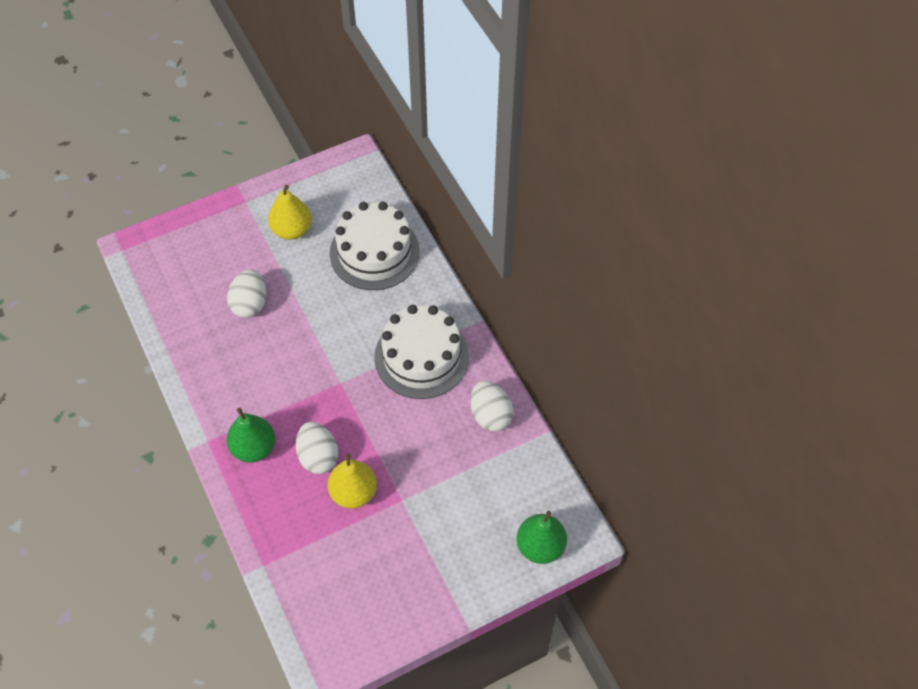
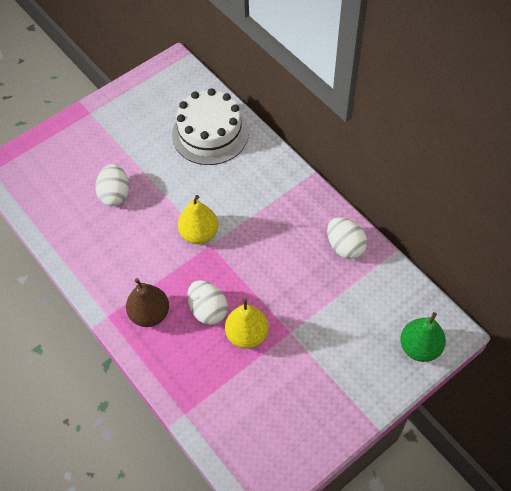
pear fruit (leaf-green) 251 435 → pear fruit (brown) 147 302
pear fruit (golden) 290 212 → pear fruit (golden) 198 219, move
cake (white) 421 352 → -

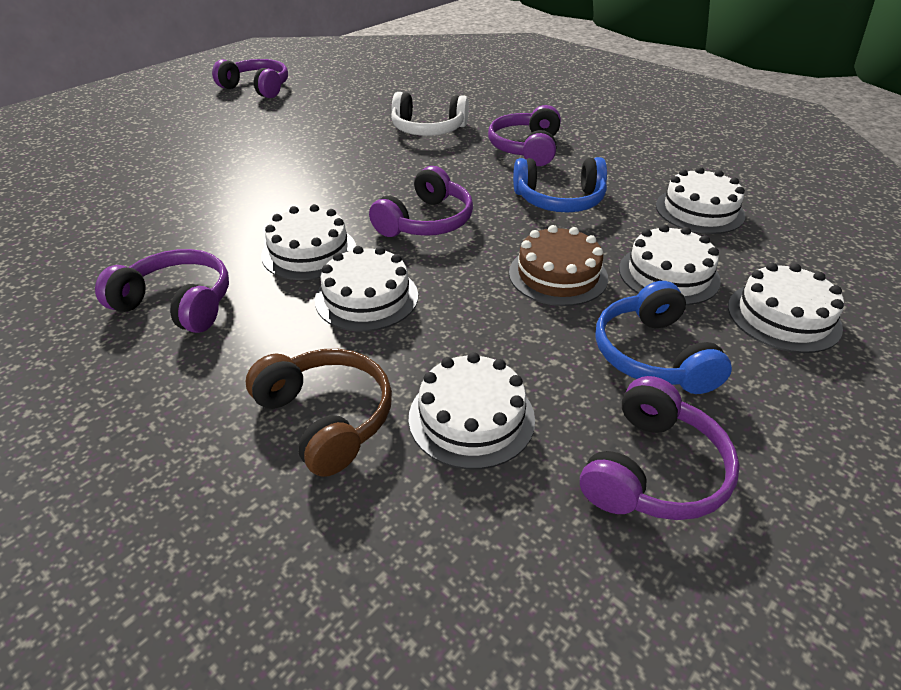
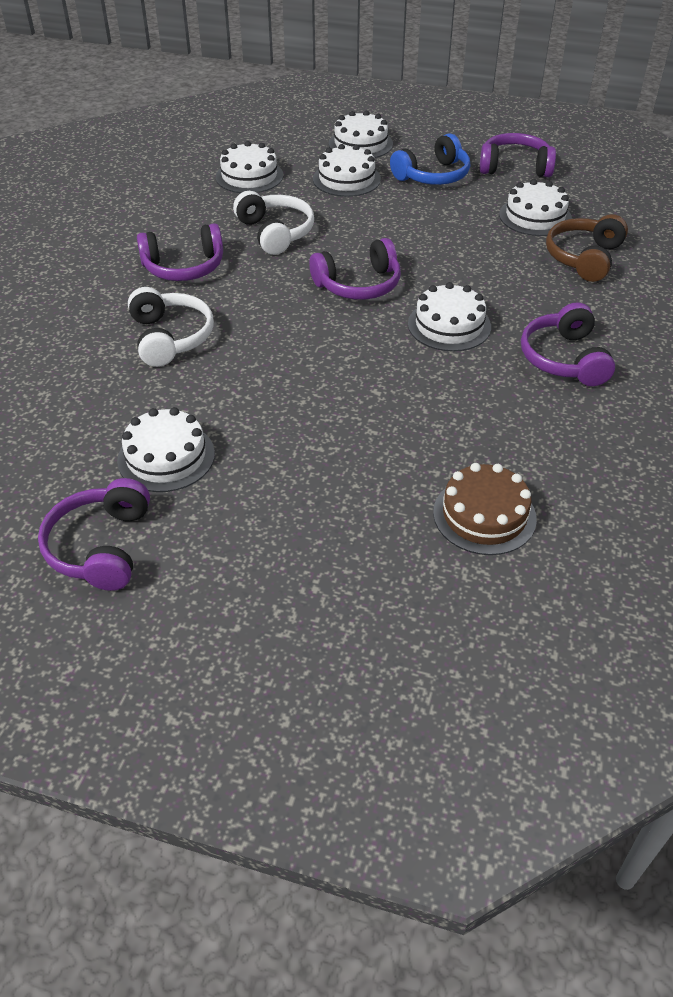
cake (white) 366 288 → cake (white) 166 449, move
over-ear headphones (royal blue) 560 184 → over-ear headphones (white) 273 223
over-ear headphones (violet) 421 201 → over-ear headphones (violet) 355 269, 150 degrees clockwise
cake (brown) 558 265 → cake (brown) 485 509, move

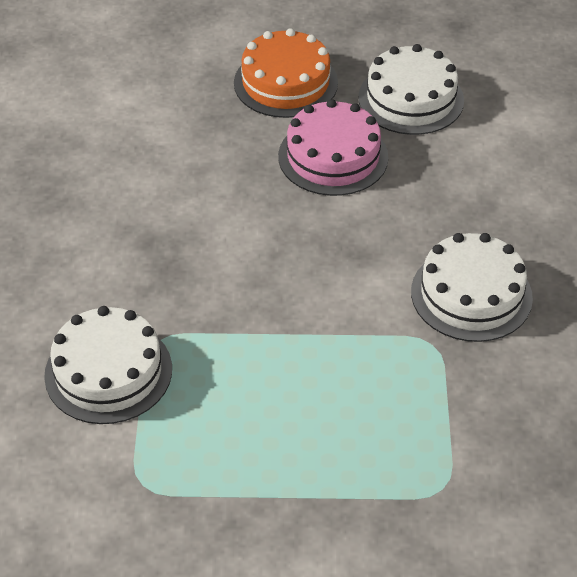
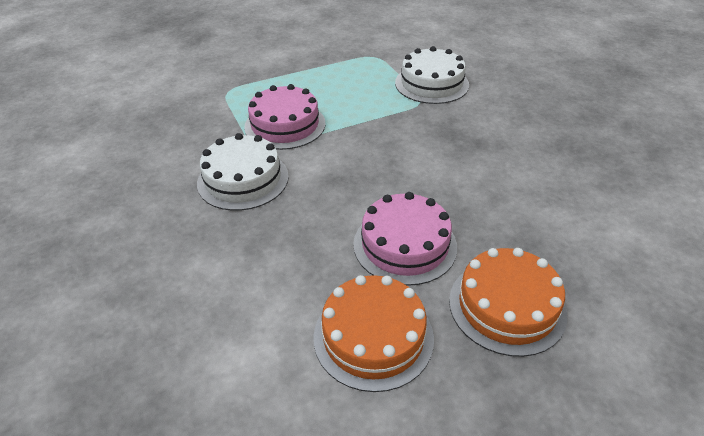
- → cake (rose-pink) 285 117
cake (white) 411 89 → cake (orange-coloured) 373 333

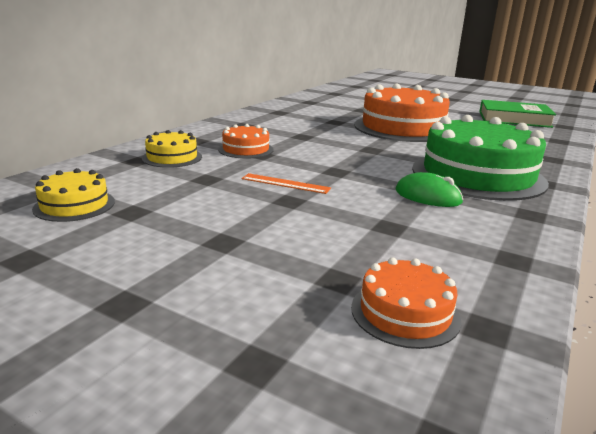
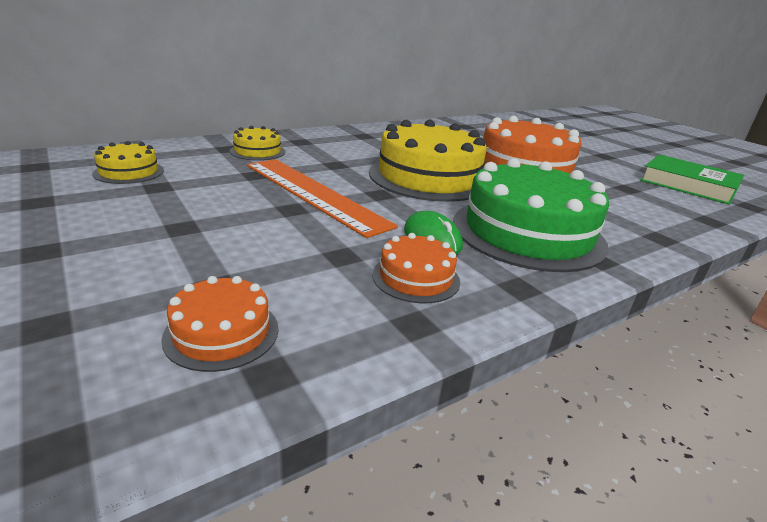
ruler (orange-coloured) 286 183 → ruler (orange-coloured) 322 198, x2.31
- → cake (golden) 428 161
cake (orange-coloured) 246 141 → cake (orange-coloured) 416 268, move

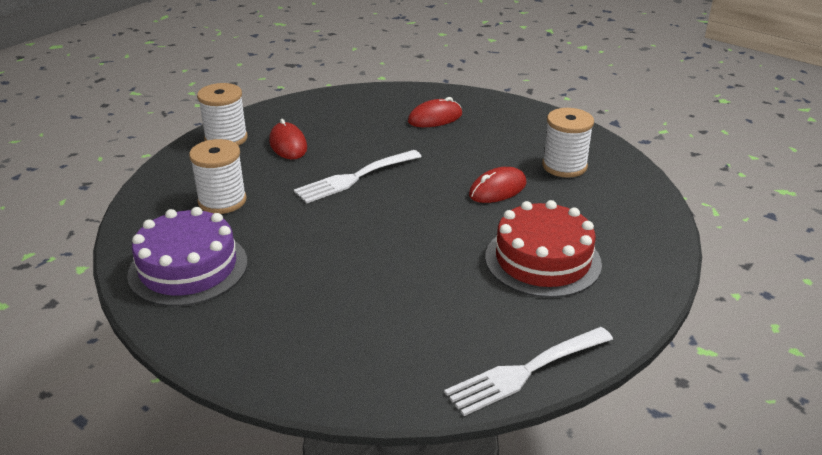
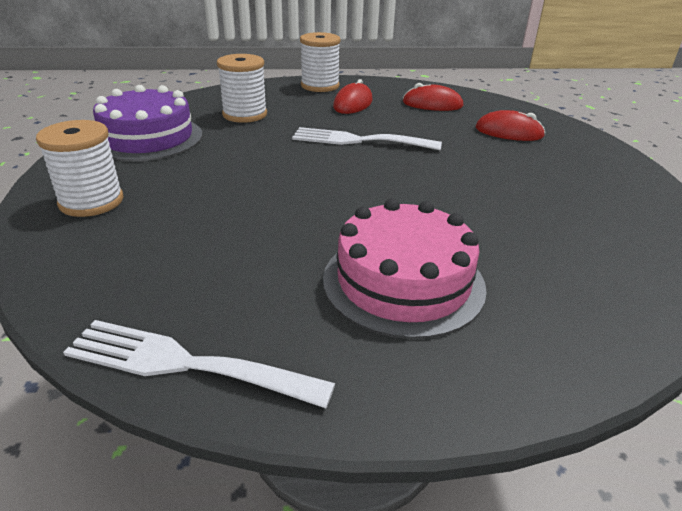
bobbin (white) 568 143 → bobbin (white) 79 168, move
cake (crimson) 543 249 → cake (rose-pink) 405 269
mouse (crimson) 498 185 → mouse (crimson) 433 97, move

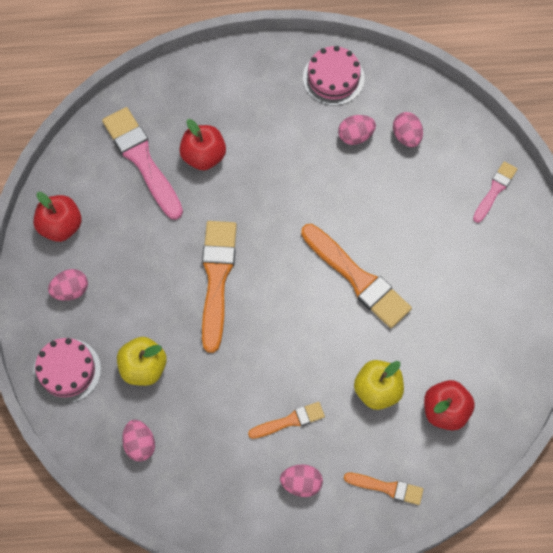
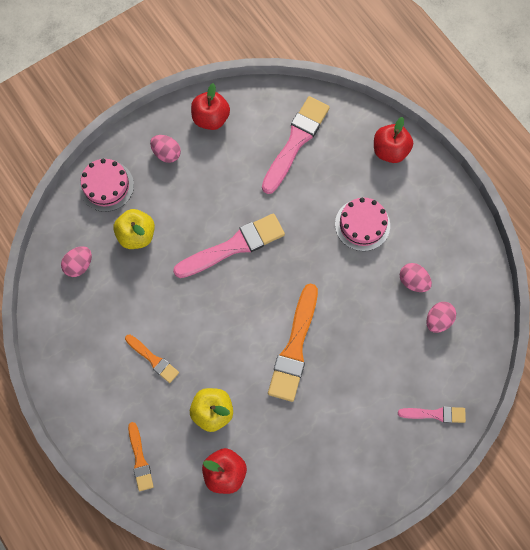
paint brush (orange-coloured) 219 287 → paint brush (rose-pink) 229 245
cake (rose-pink) 334 76 → cake (rose-pink) 362 224, move
apple fruit (crimson) 202 144 → apple fruit (crimson) 393 140, move
egg shape (rose-pink) 301 480 → -

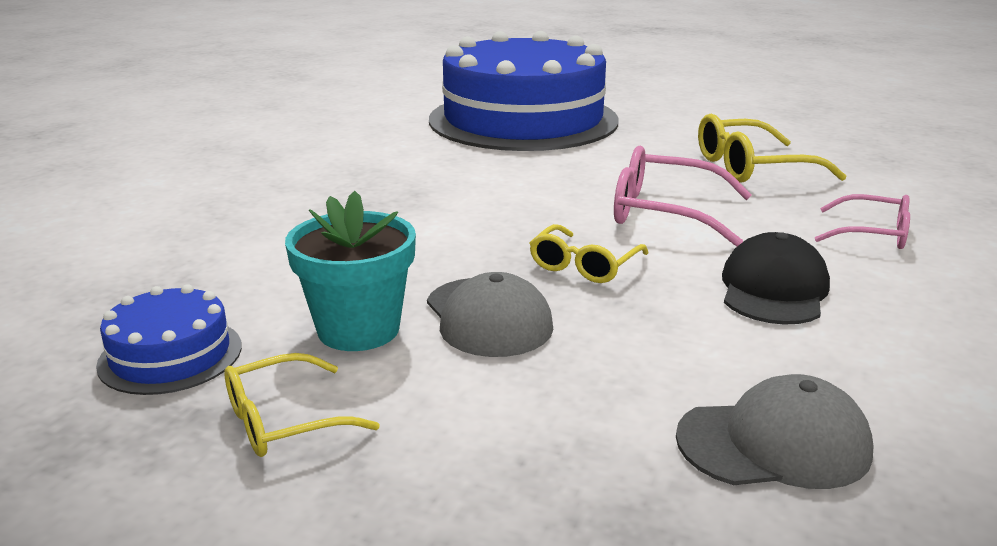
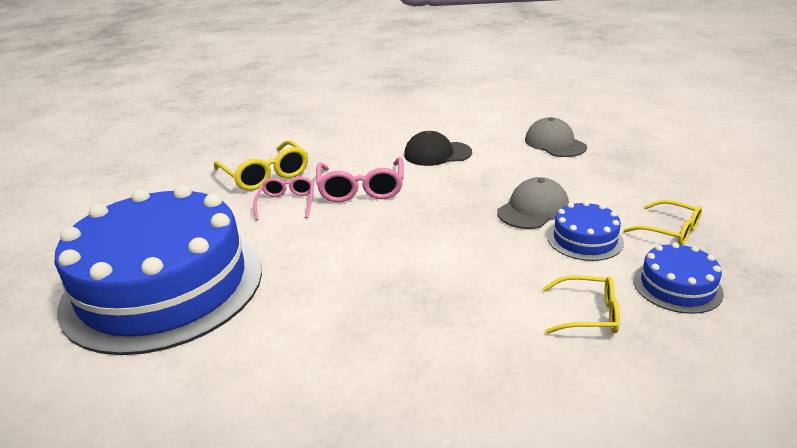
spectacles (rose-pink) 862 221 → spectacles (rose-pink) 283 198, move
spectacles (golden) 589 253 → spectacles (golden) 581 304, move
potted plant (teal) 350 271 → cake (royal blue) 585 231

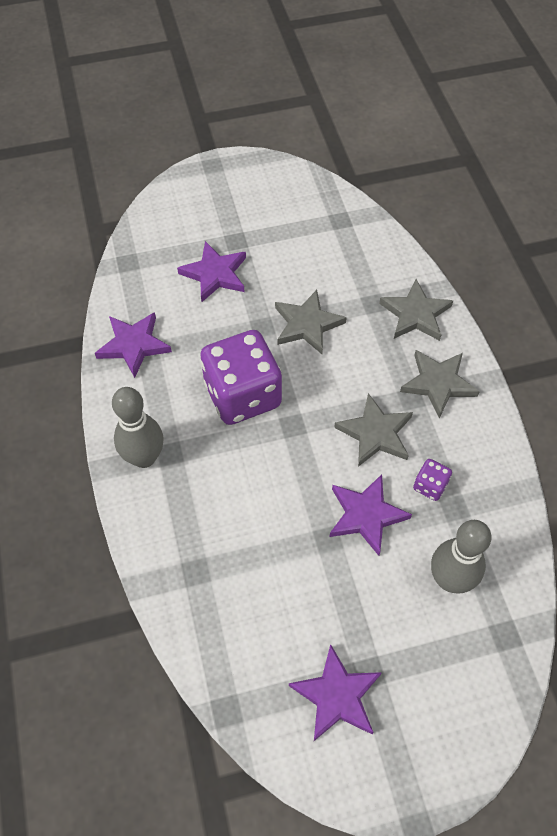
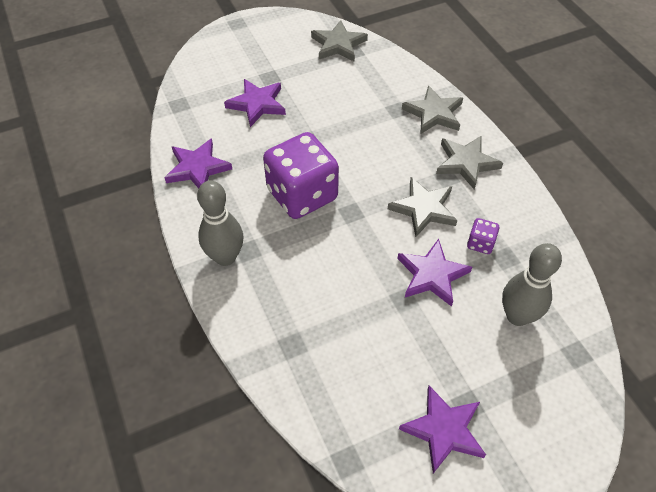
five-pointed star (grey) 311 322 → five-pointed star (grey) 339 41, move

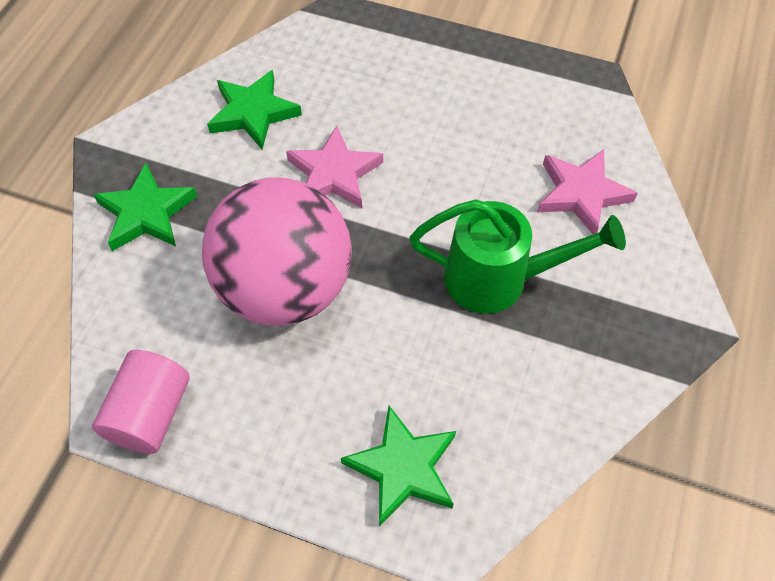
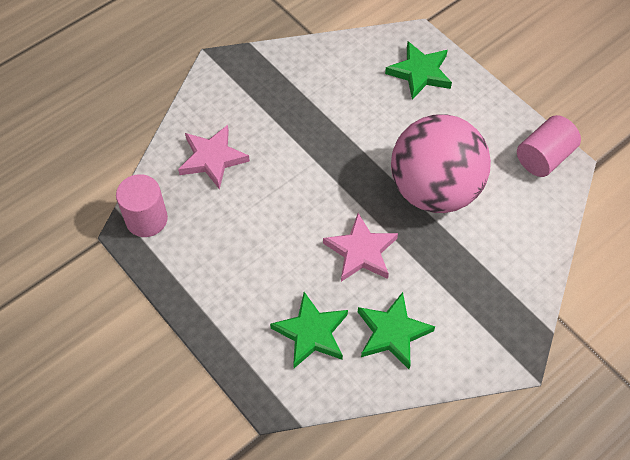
- → solid cylinder (rose-pink) 142 205
five-pointed star (leaf-green) 145 207 → five-pointed star (leaf-green) 309 330, move
sprinkling can (leaf-green) 517 256 → -

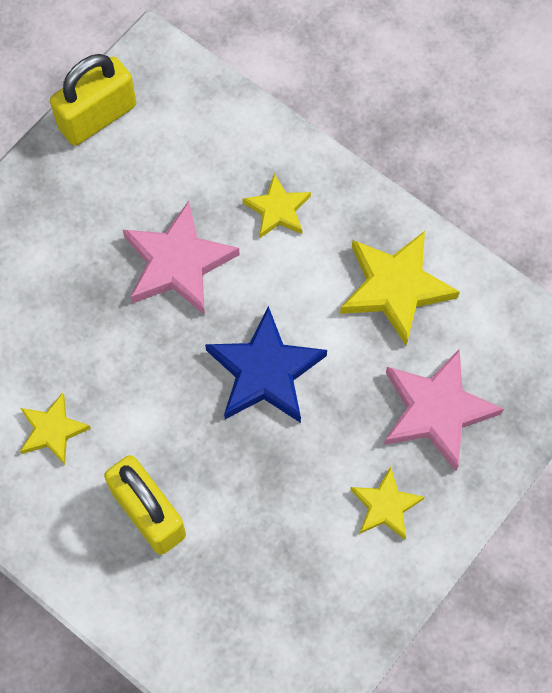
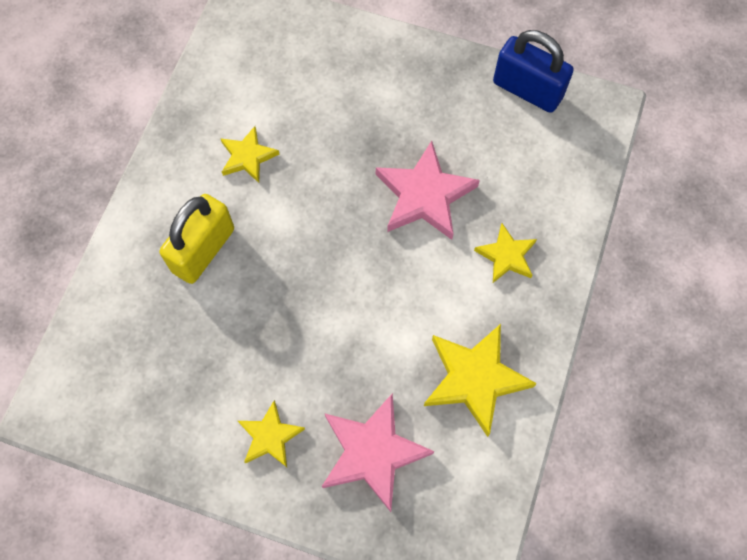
lock (golden) 93 100 → lock (royal blue) 533 71
five-pointed star (royal blue) 266 364 → -

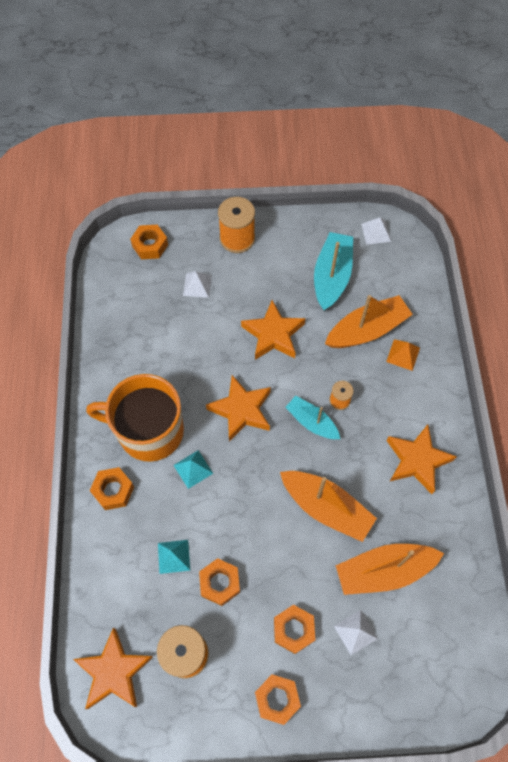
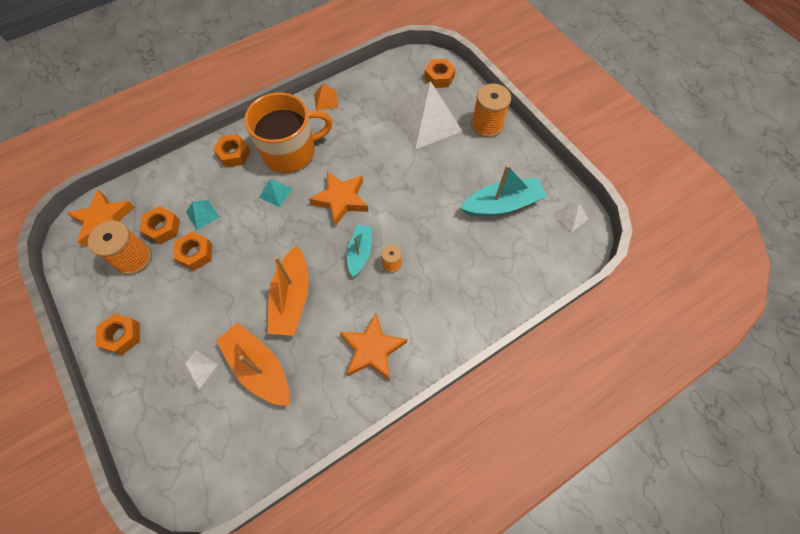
hexagon nut (orange-coloured) 294 629 → hexagon nut (orange-coloured) 159 225, move
coffee mug (orange-coloured) 135 418 → coffee mug (orange-coloured) 288 133, 90 degrees clockwise
pyramid (orange-coloured) 403 355 → pyramid (orange-coloured) 326 97, move
pyramid (white) 197 284 → pyramid (white) 427 115, x2.29
five-pointed star (orange-coloured) 273 330 → -
boat (orange-coloured) 369 321 → -

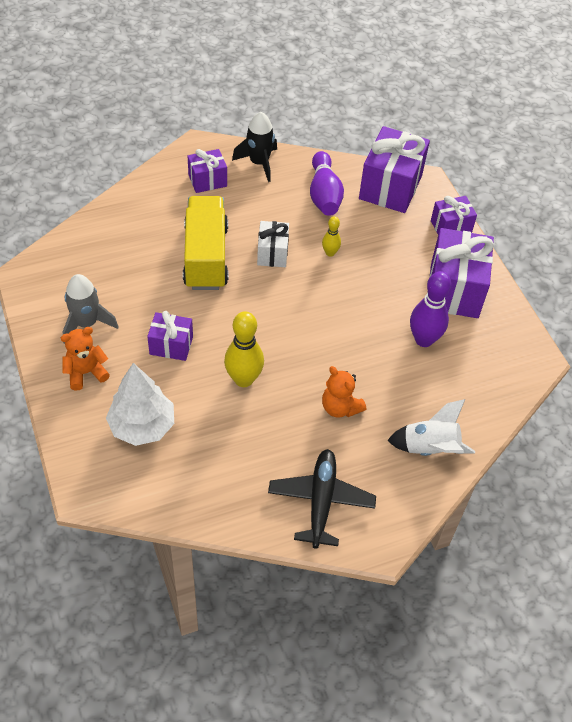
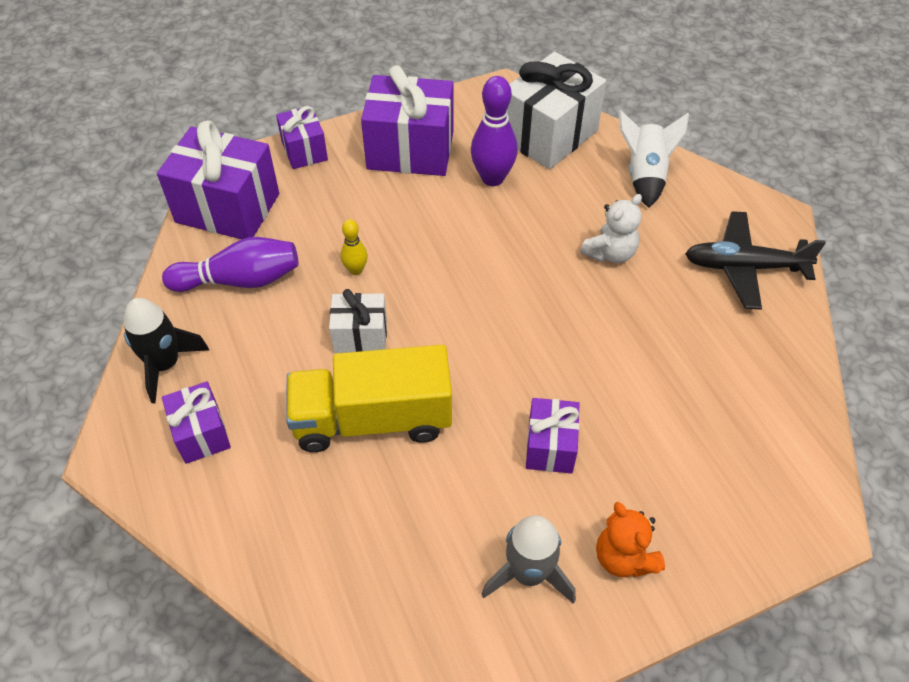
- → wrapped gift (white) 556 111
teddy (orange-coloured) 344 392 → teddy (white) 611 228
toy tree (white) 140 404 → -
tenpin (golden) 244 349 → -

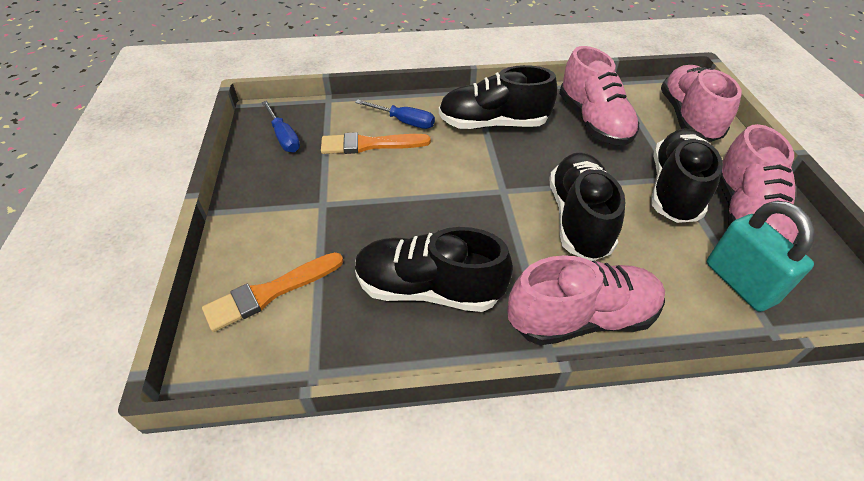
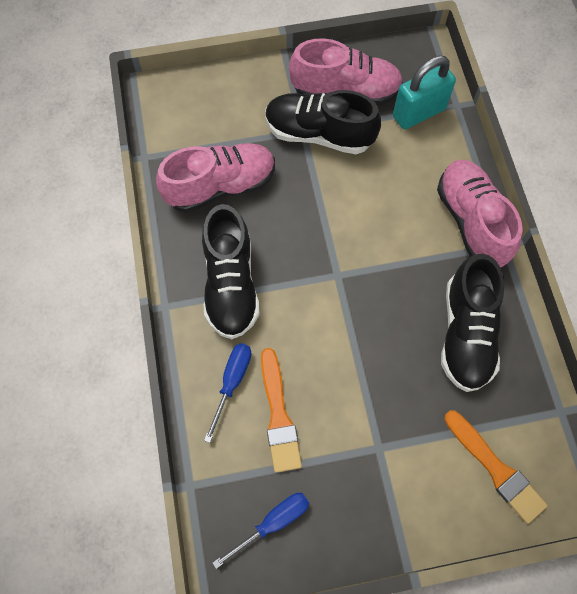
lace-up shoe (black) 587 206 → -
lace-up shoe (rose-pink) 701 103 → -

